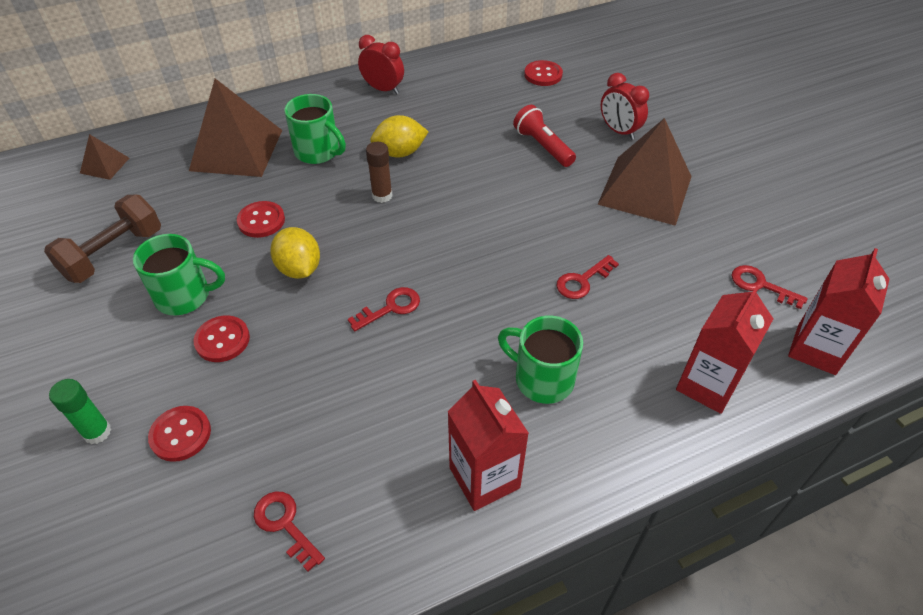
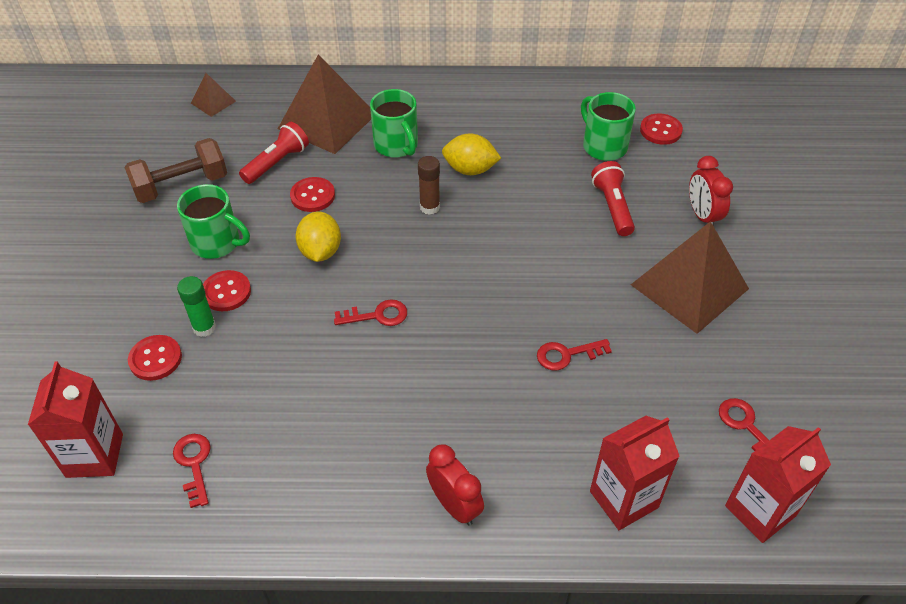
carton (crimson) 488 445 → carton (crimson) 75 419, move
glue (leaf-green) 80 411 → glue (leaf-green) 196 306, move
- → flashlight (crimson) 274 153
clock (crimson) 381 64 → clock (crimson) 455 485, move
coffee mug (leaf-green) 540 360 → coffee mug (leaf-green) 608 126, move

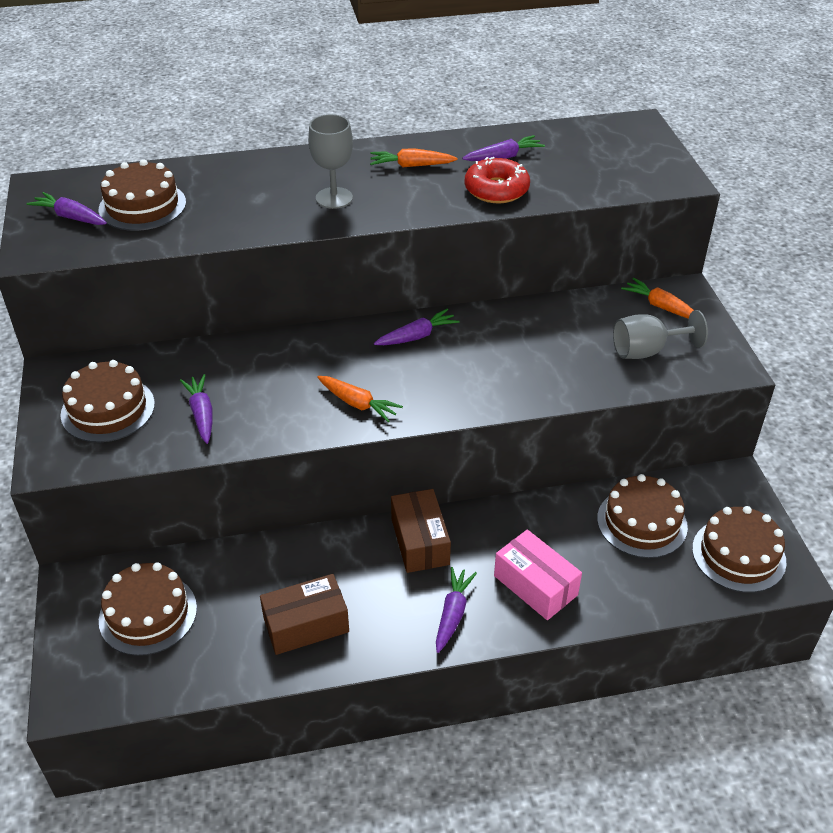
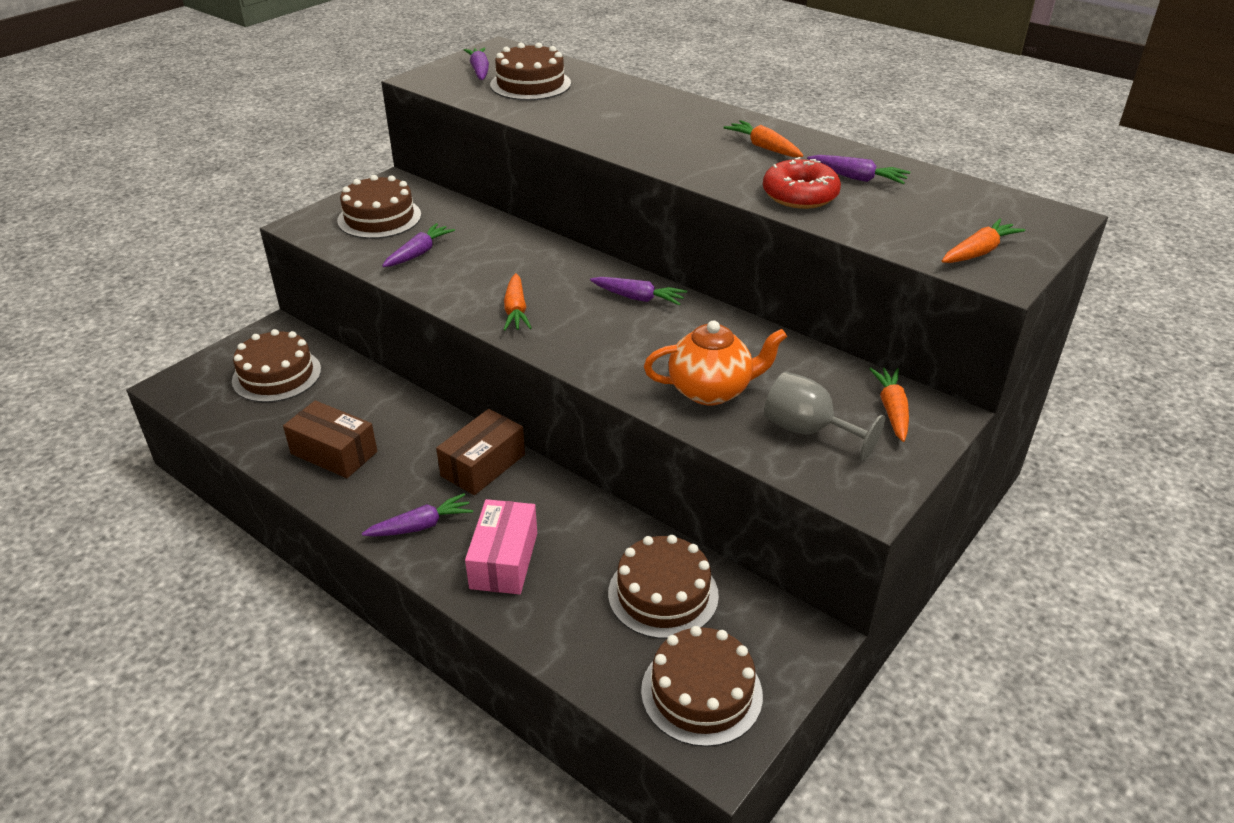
- → tea pot (orange-coloured) 715 363
- → root vegetable (orange-coloured) 983 241
goblet (grey) 330 161 → -

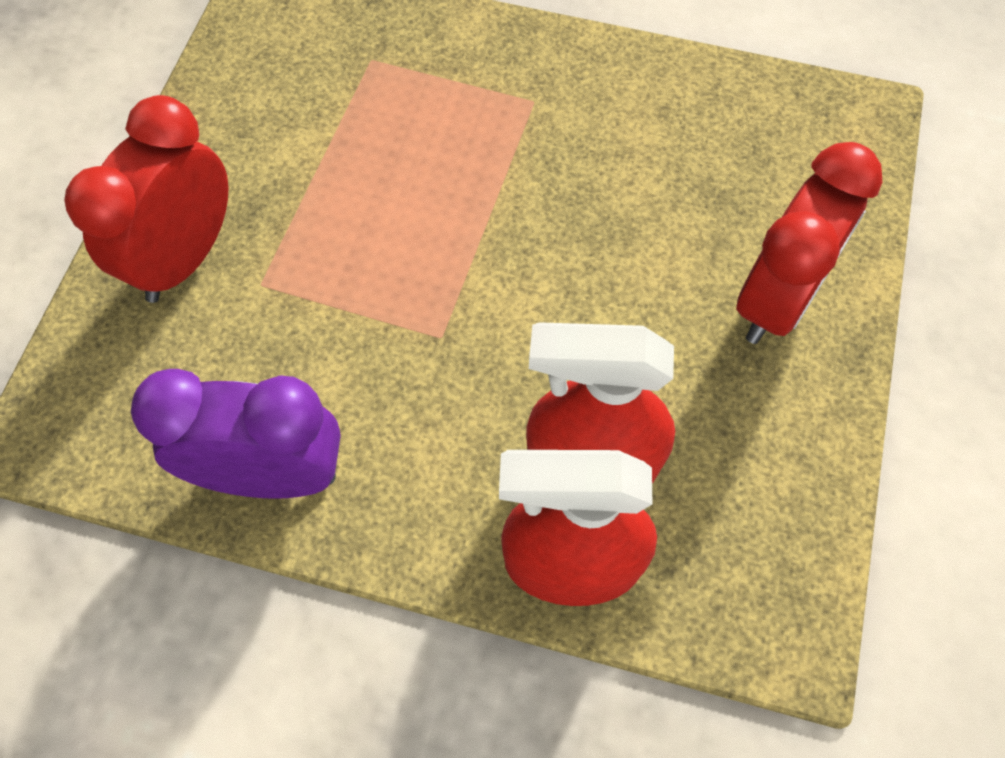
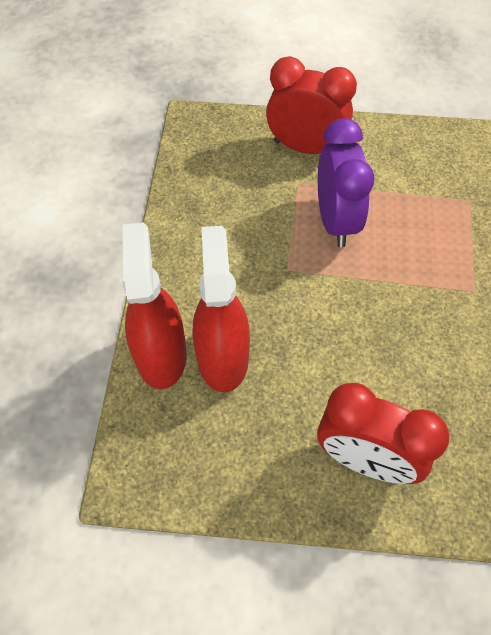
clock (violet) 236 434 → clock (violet) 346 182, move

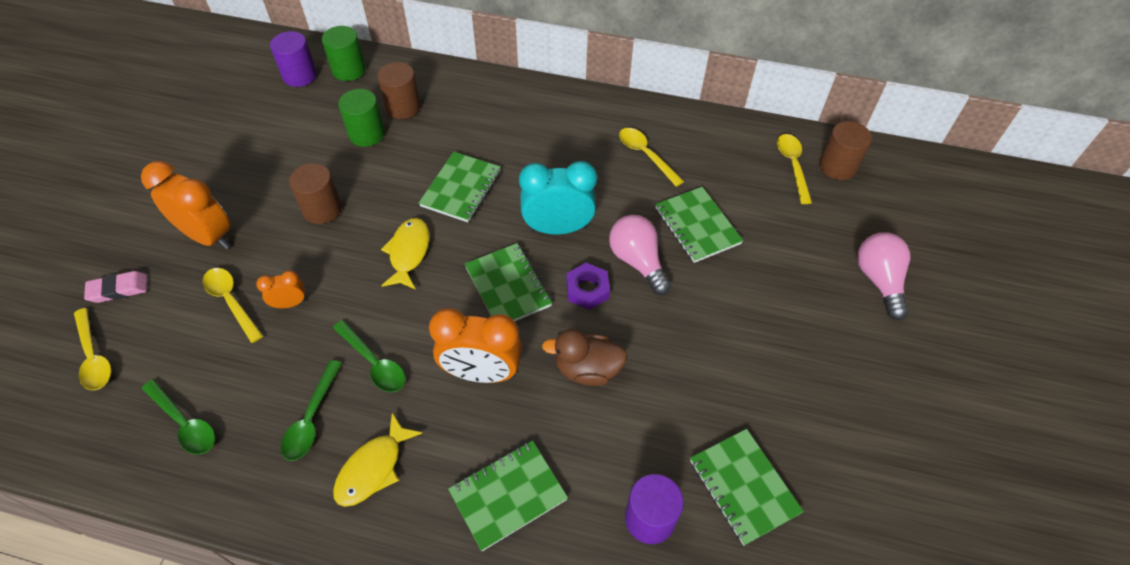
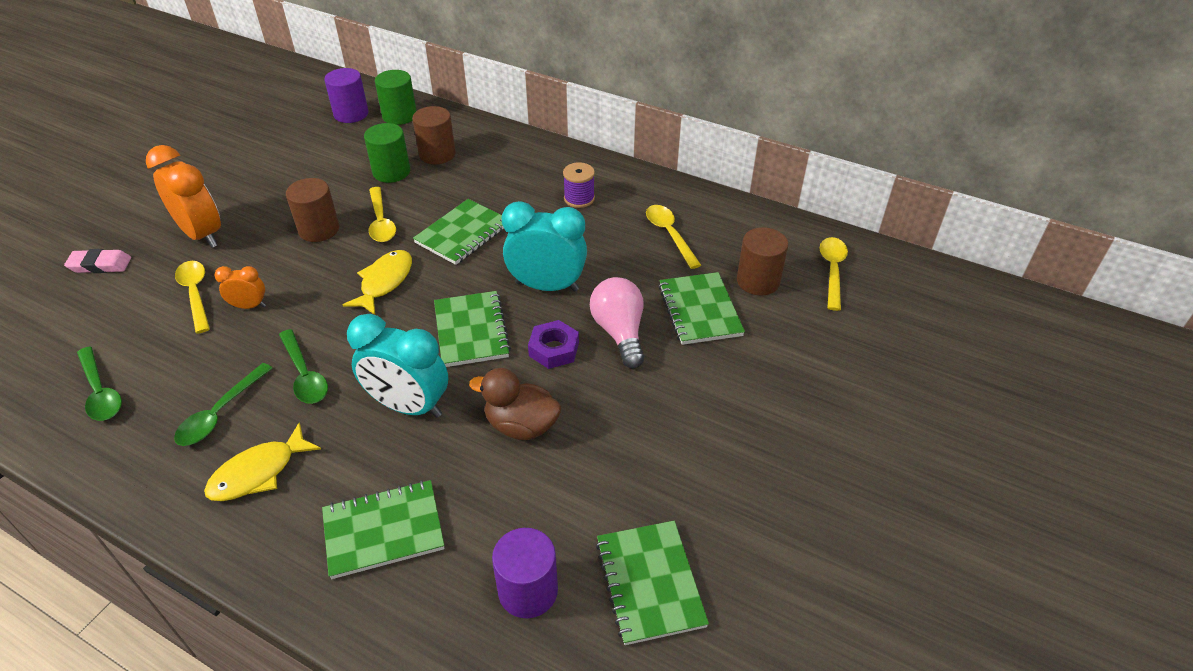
clock (orange-coloured) 475 345 → clock (teal) 397 366
teaspoon (golden) 92 349 → teaspoon (golden) 382 214, move
- → bobbin (violet) 579 185
solid cylinder (brown) 845 150 → solid cylinder (brown) 762 261, move
bulb (rose-pink) 883 276 → -

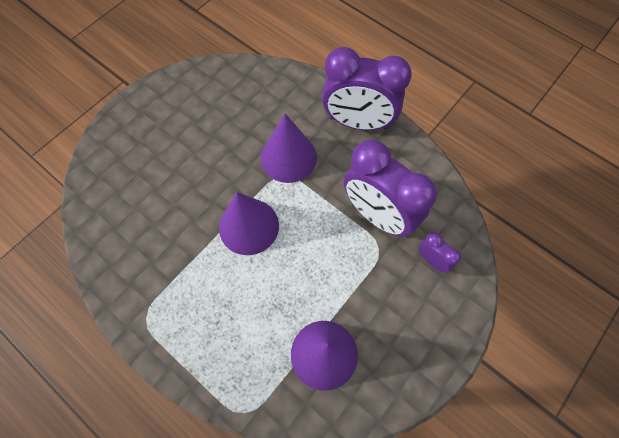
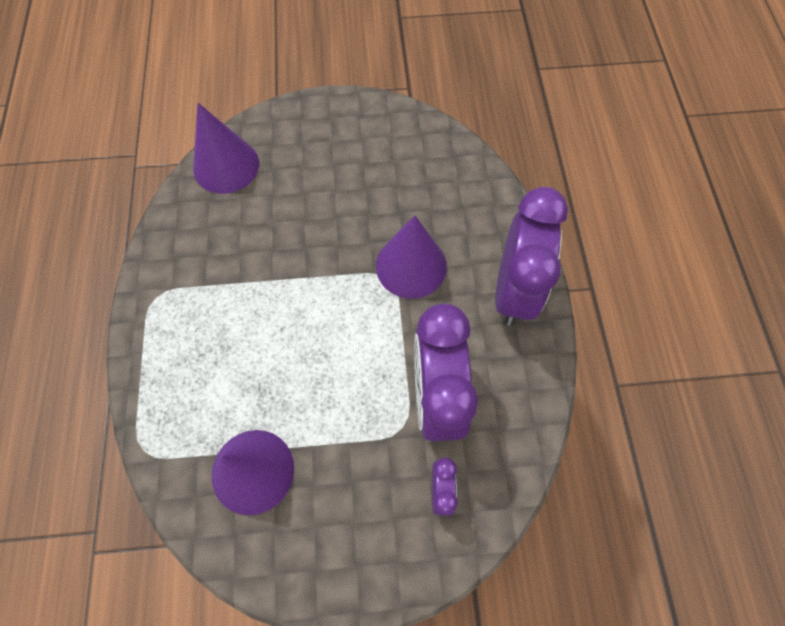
solid cone (violet) 249 223 → solid cone (violet) 226 148, move
clock (violet) 367 88 → clock (violet) 531 256, 135 degrees counterclockwise

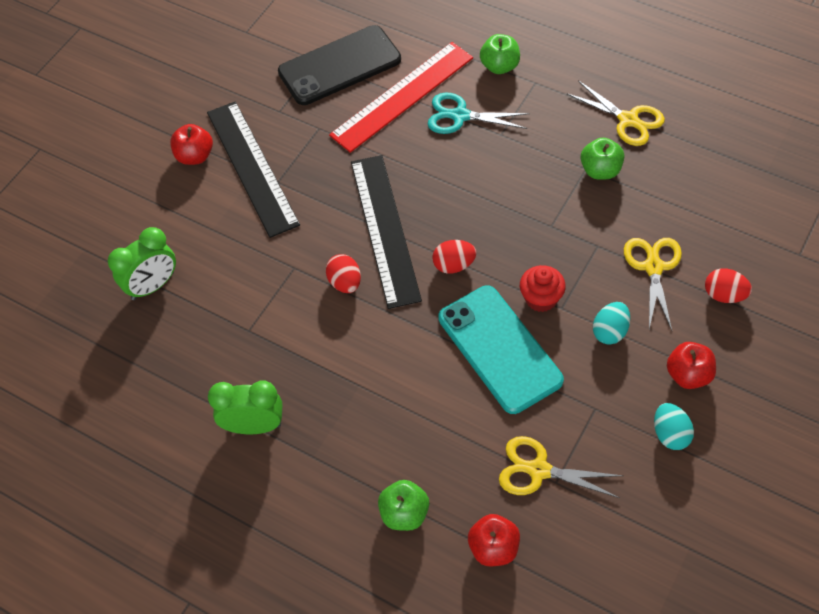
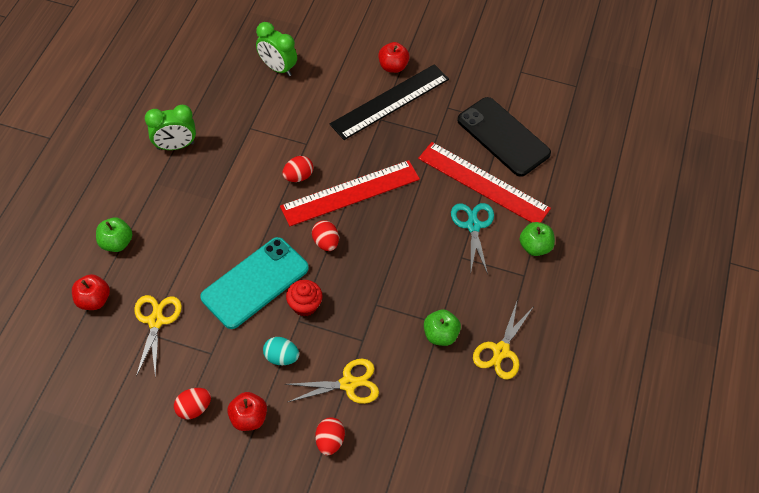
clock (leaf-green) 245 407 → clock (leaf-green) 170 127, 90 degrees clockwise
egg shape (teal) 674 426 → egg shape (crimson) 192 403
ruler (black) 386 232 → ruler (crimson) 350 193

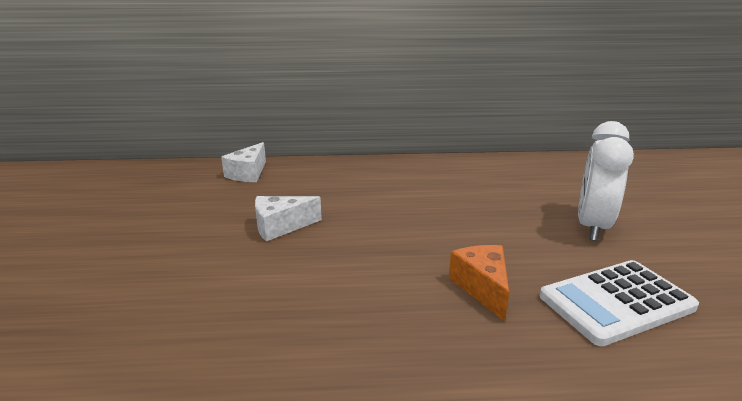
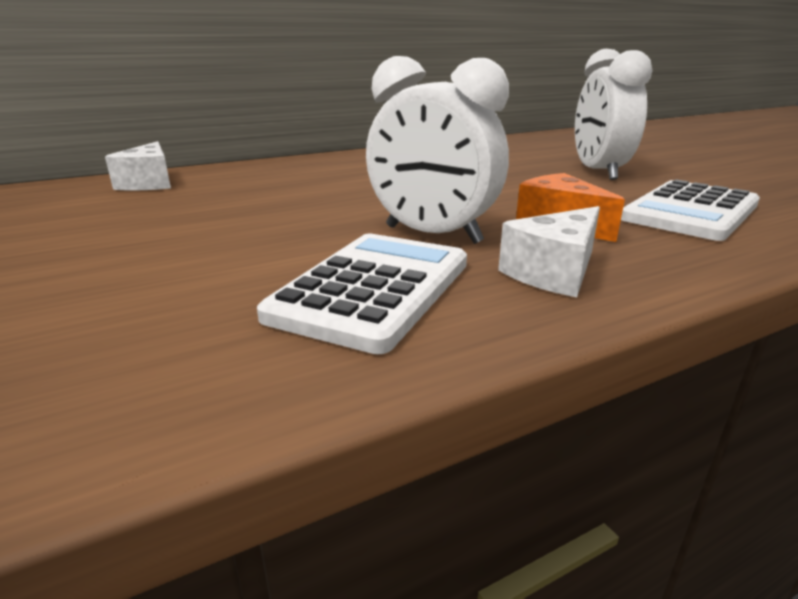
- → calculator (white) 362 294
- → clock (white) 437 150
piece of cheese (white) 288 219 → piece of cheese (white) 549 251, move

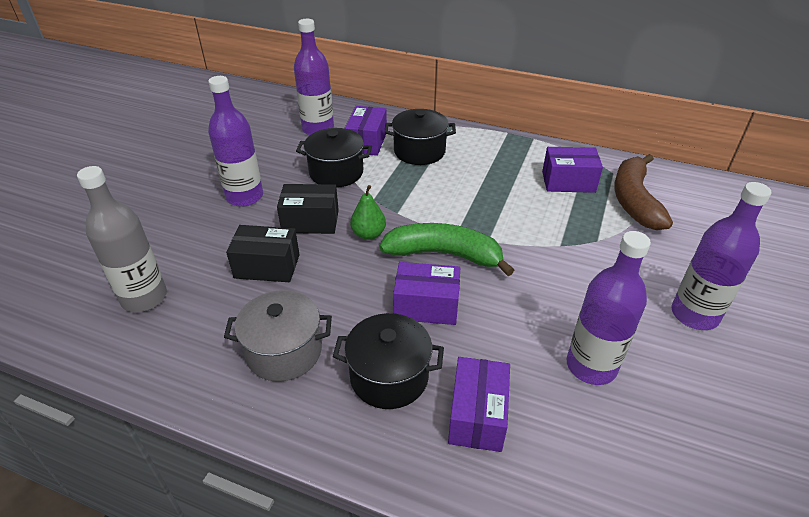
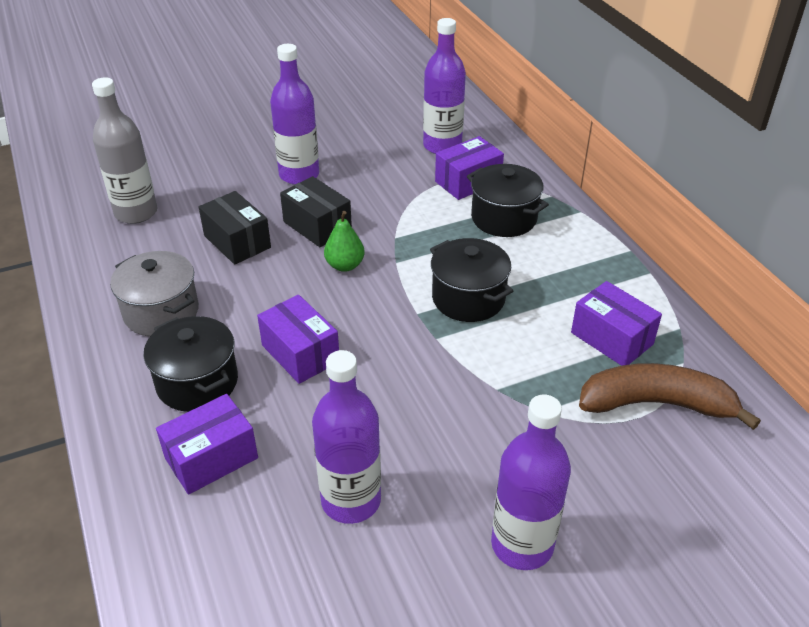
cooking pot (black) 334 158 → cooking pot (black) 471 280, move
banana (brown) 643 192 → banana (brown) 670 396, 45 degrees clockwise
banana (leaf-green) 446 249 → -

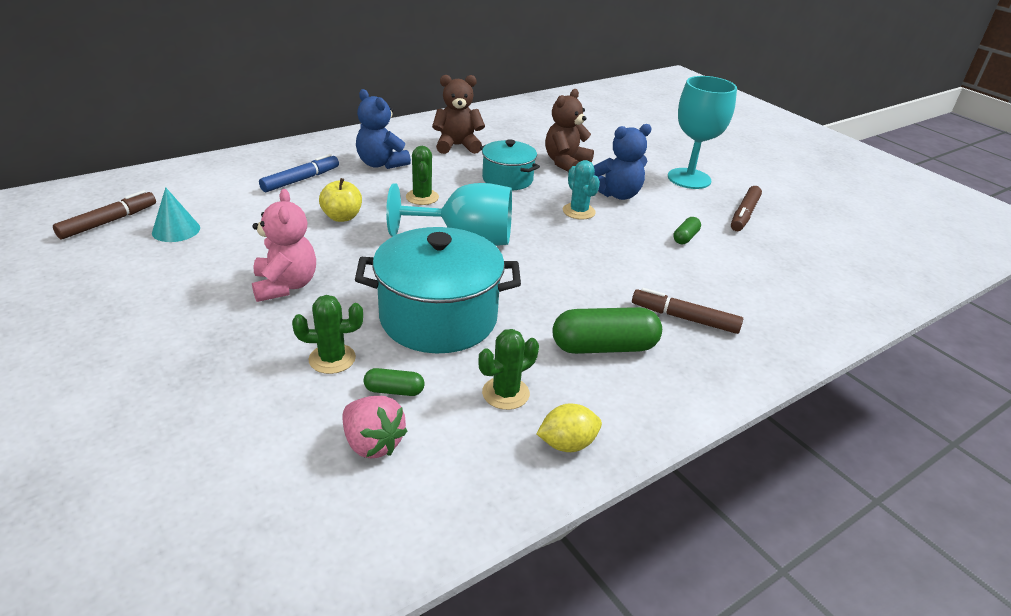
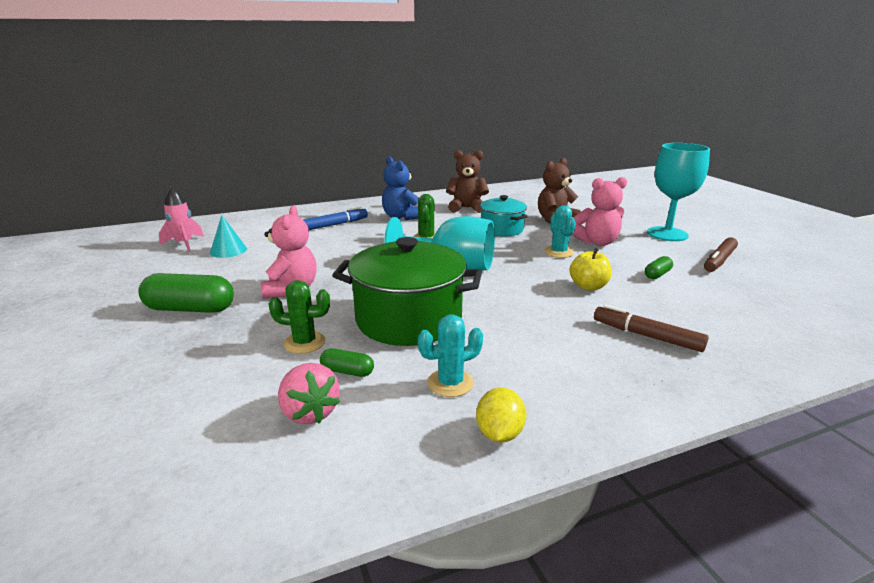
pill shape (leaf-green) 607 330 → pill shape (leaf-green) 186 293, move
marker (brown) 104 214 → toy rocket (rose-pink) 181 219
cooking pot (teal) 438 290 → cooking pot (leaf-green) 407 291
prickly plant (leaf-green) 508 369 → prickly plant (teal) 450 355
lemon (golden) 569 427 → lemon (golden) 501 415, 75 degrees counterclockwise
apple fruit (golden) 340 200 → apple fruit (golden) 591 269, move
teddy (royal blue) 623 162 → teddy (rose-pink) 599 211

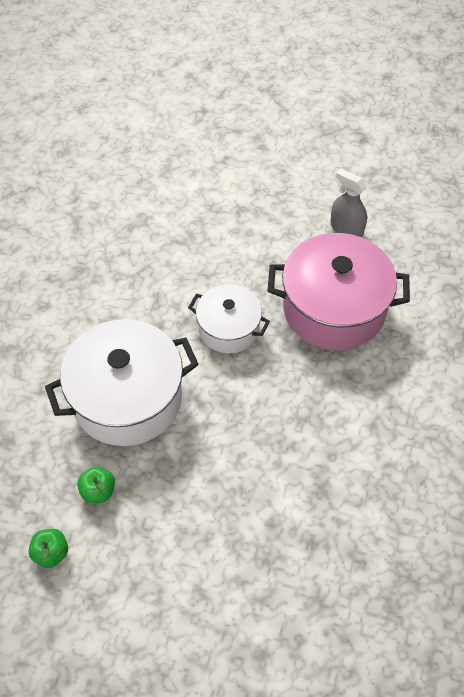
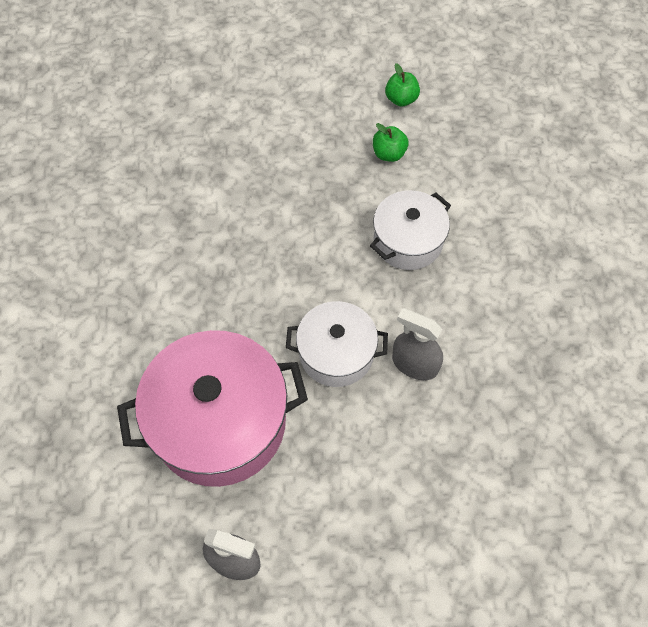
cooking pot (white) 122 382 → cooking pot (white) 410 230, x0.58
- → sprayer (grey) 417 344

